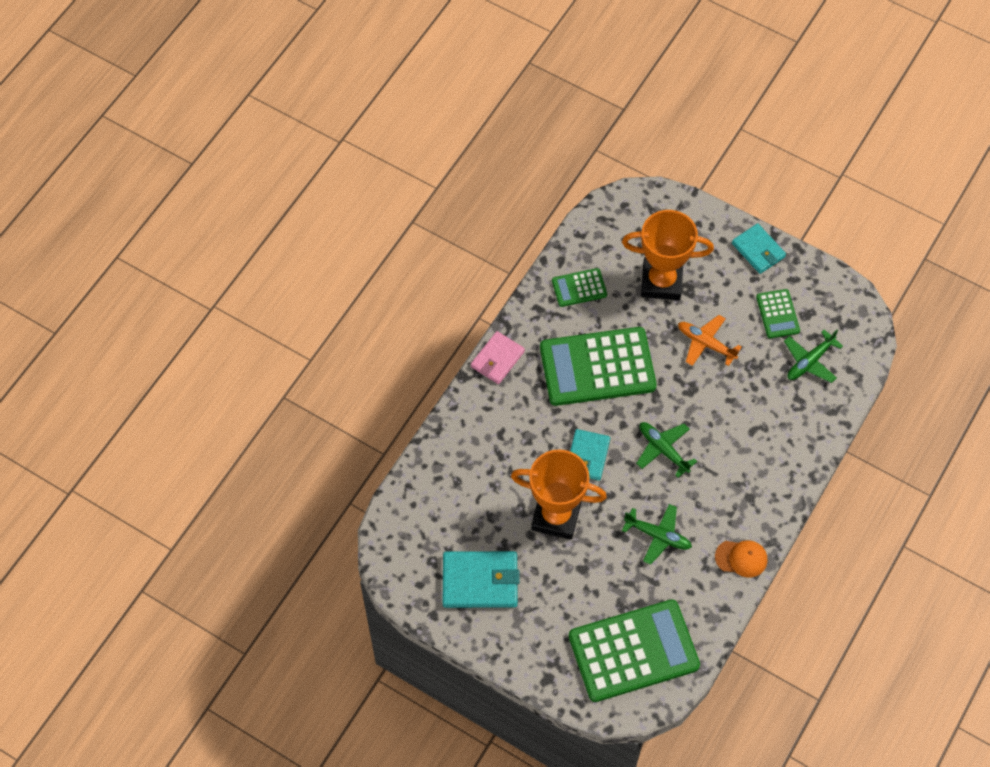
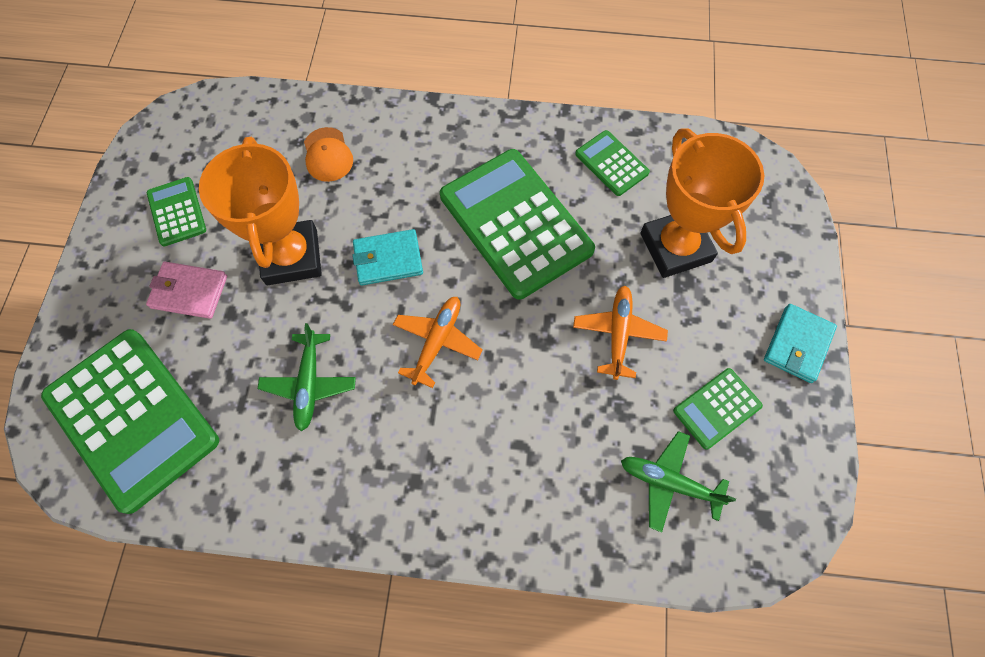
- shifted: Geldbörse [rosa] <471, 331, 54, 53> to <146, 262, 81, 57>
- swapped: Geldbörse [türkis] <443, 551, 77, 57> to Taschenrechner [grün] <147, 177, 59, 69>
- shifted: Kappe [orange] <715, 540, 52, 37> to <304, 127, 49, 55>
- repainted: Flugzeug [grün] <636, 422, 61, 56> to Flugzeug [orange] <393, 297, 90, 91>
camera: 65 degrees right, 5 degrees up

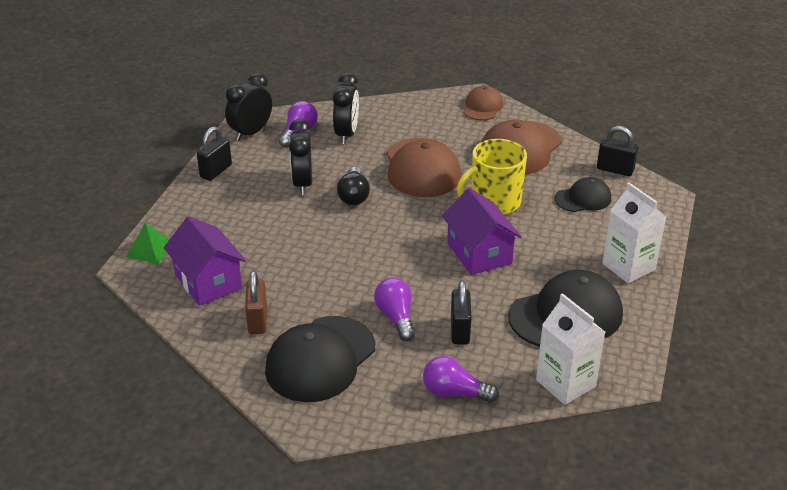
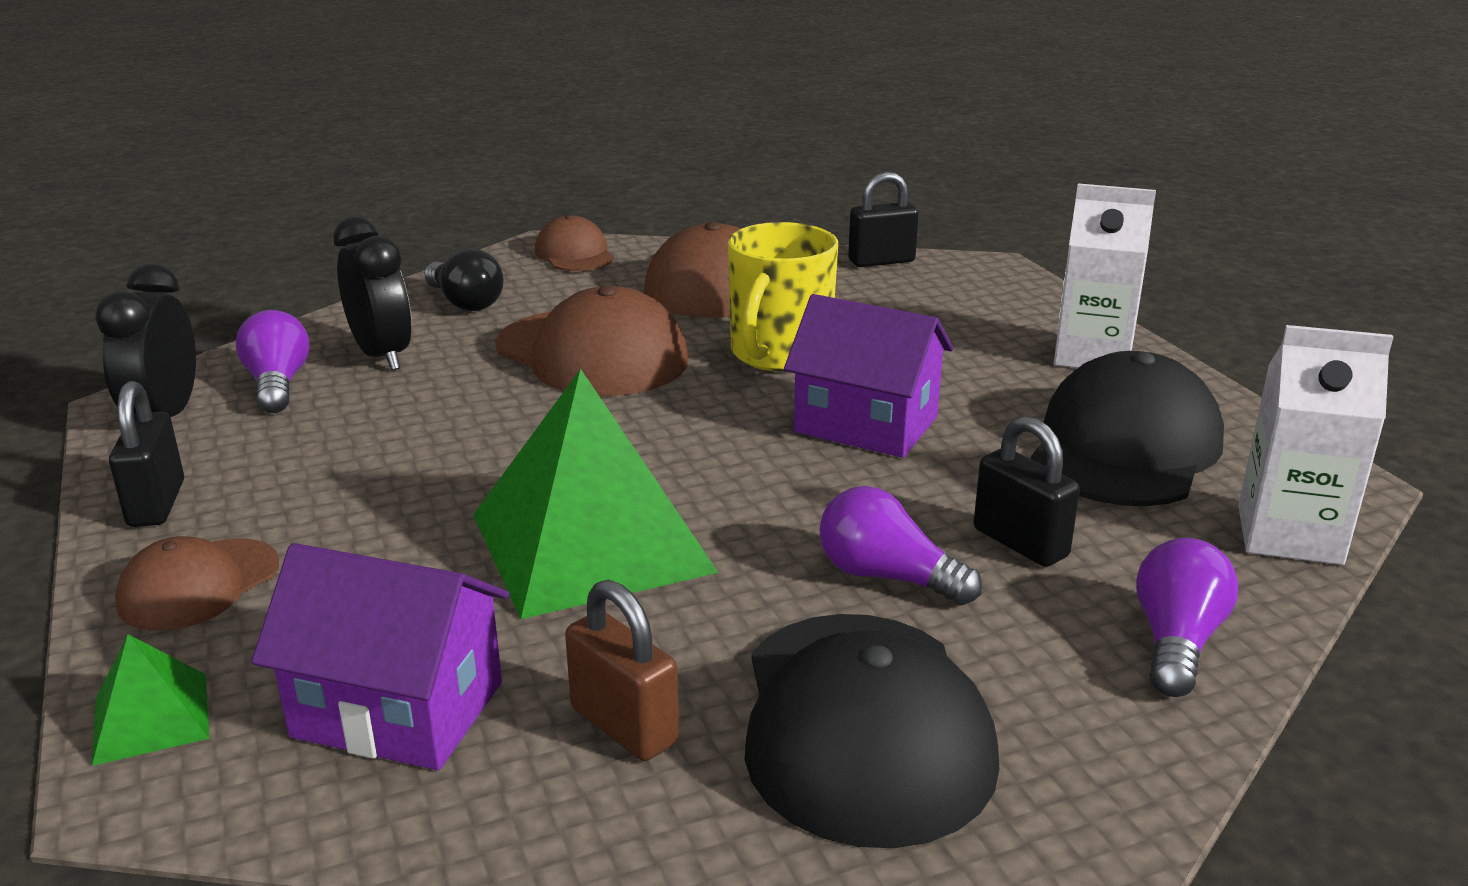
- new: Kappe [braun] <115, 536, 164, 94>
- shifted: Glühbirne [schwarz] <337, 167, 33, 38> to <425, 248, 79, 63>
- new: Pyramide [grün] <473, 369, 246, 250>
- rotated: Glühbirne [lila] <423, 356, 76, 47> = <1136, 538, 102, 159> 135 degrees clockwise
- gone: Wecker [schwarz] <289, 119, 23, 76>
- gone: Kappe [schwarz] <555, 177, 56, 35>
camera: 40 degrees left, 10 degrees down

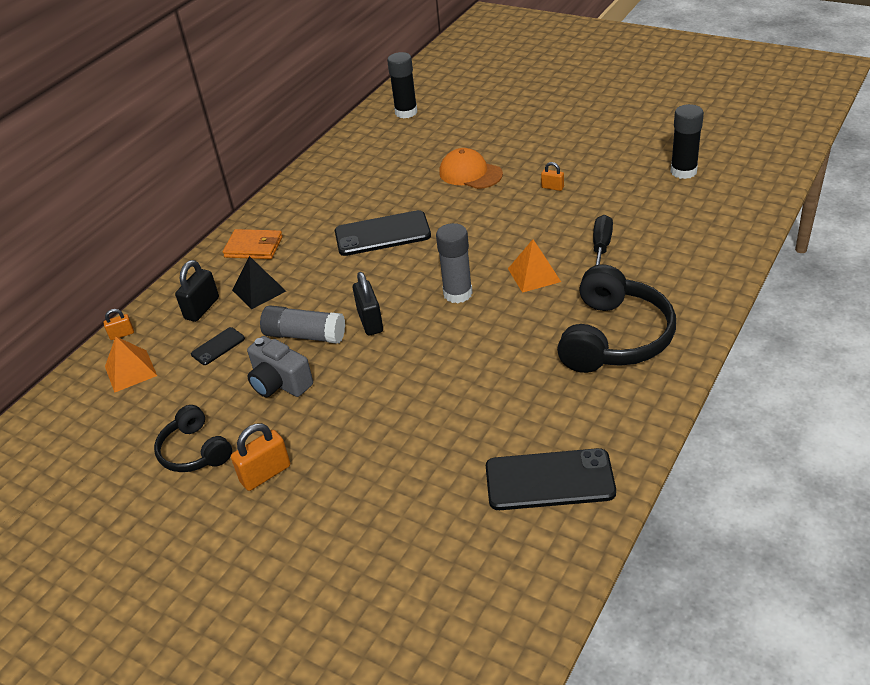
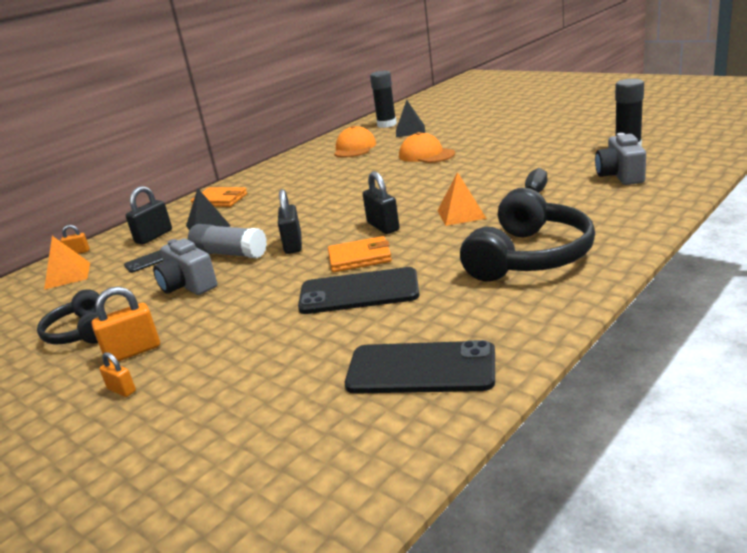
- shifted: Vorhängeschloss [orange] <541, 162, 23, 29> to <99, 352, 37, 45>
- shifted: Handy [schwarz] <335, 210, 96, 46> to <298, 267, 121, 47>
- new: Geldbörse [orange] <328, 236, 64, 36>
- new: Kappe [orange] <334, 126, 42, 32>
- swapped: Klebestift [grau] <436, 223, 37, 80> to Vorhängeschloss [schwarz] <362, 171, 37, 63>
- new: Pyramide [schwarz] <396, 100, 29, 37>
- new: Kamera [grau] <595, 133, 51, 52>
camera: 10 degrees right, 15 degrees down

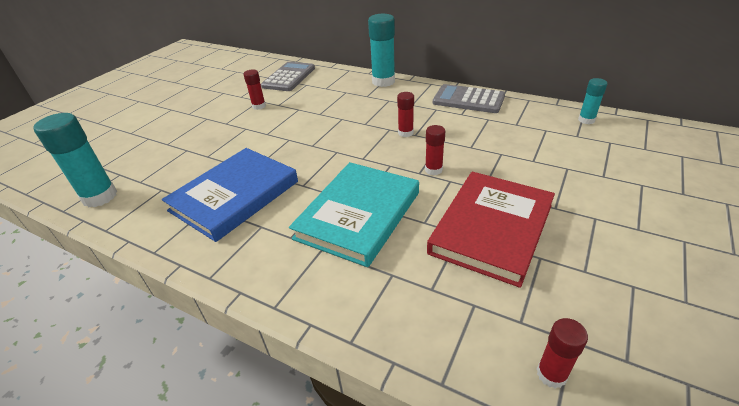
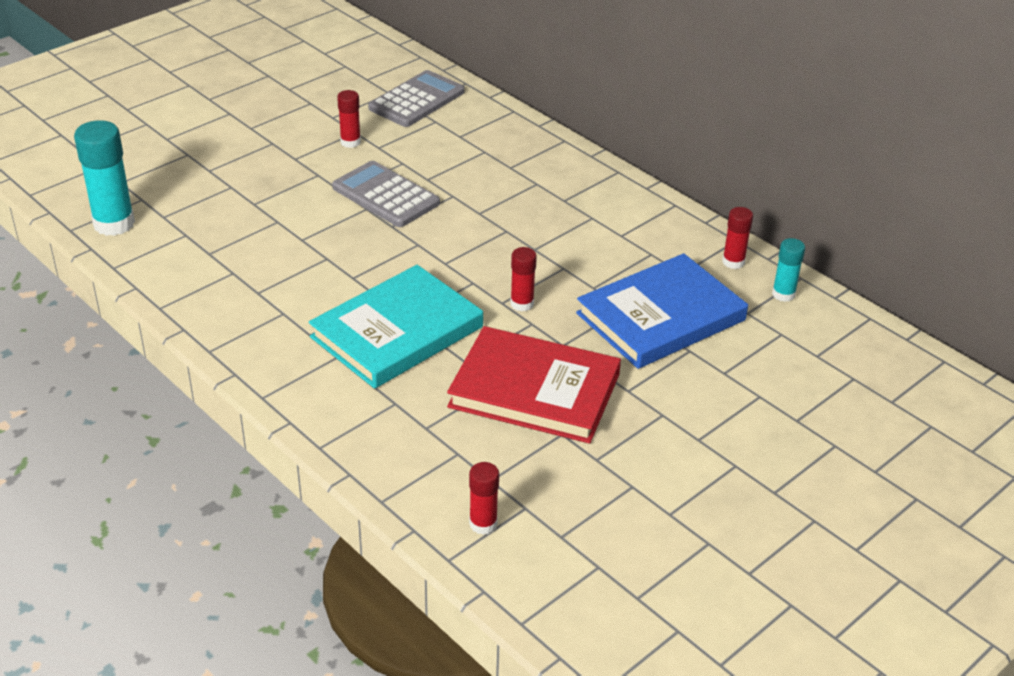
- shifted: Taschenrechner [grau] <433, 84, 72, 29> to <332, 161, 108, 66>
- rotated: Buch [rot] <427, 172, 128, 116> = <447, 326, 174, 118> 60 degrees clockwise
- shifted: Buch [blau] <162, 148, 136, 94> to <576, 253, 172, 116>
- shifted: Klebestift [rot] <397, 92, 17, 45> to <722, 207, 31, 62>
- gone: Klebestift [türkis] <368, 14, 27, 73>
camera: 15 degrees right, 0 degrees up

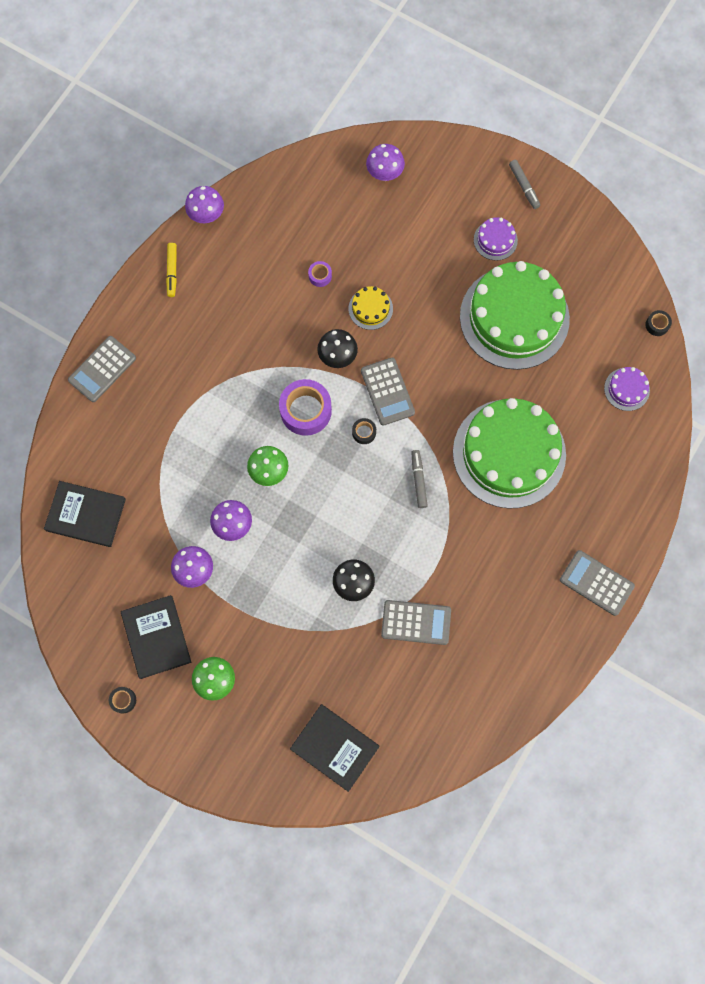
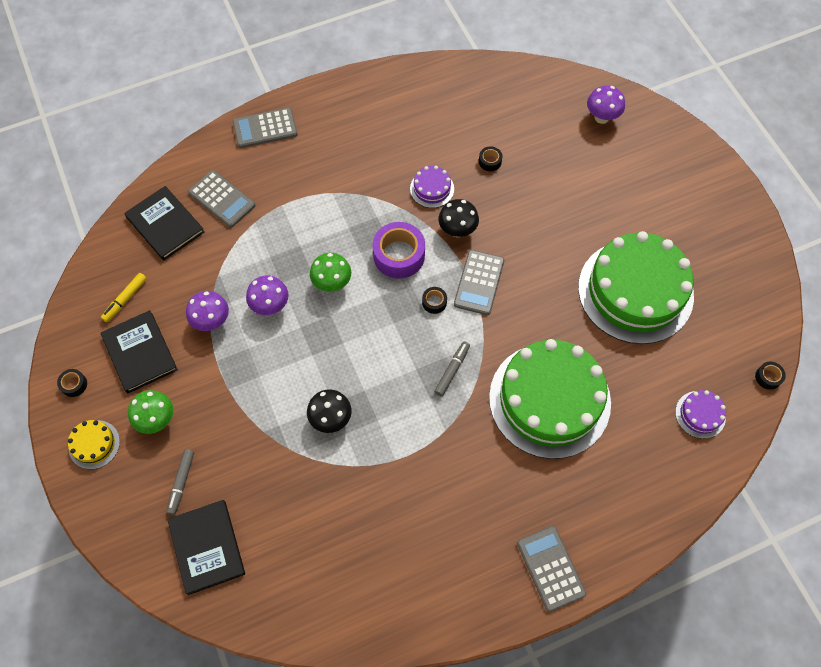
- shifted: Kuchen [gelb] <348, 286, 45, 44> to <68, 420, 52, 49>
- shifted: Filzstift [gelb] <166, 243, 11, 54> to <101, 273, 46, 49>
- rotated: Buch [schwarz] <121, 595, 70, 84> = <101, 310, 77, 83> 45 degrees counterclockwise
- shifted: Filzstift [grau] <509, 160, 31, 49> to <166, 449, 28, 66>
- shifted: Taschenrechner [grau] <381, 600, 70, 45> to <188, 170, 68, 58>
- shifted: Kuchen [lila] <474, 217, 44, 44> to <410, 166, 44, 42>
- repainted: Klebeband [lila] <308, 261, 24, 26> to Klebeband [schwarz] <479, 146, 23, 25>
- gone: Pilz [lila] <185, 186, 39, 37>
camera: 35 degrees right, 10 degrees down

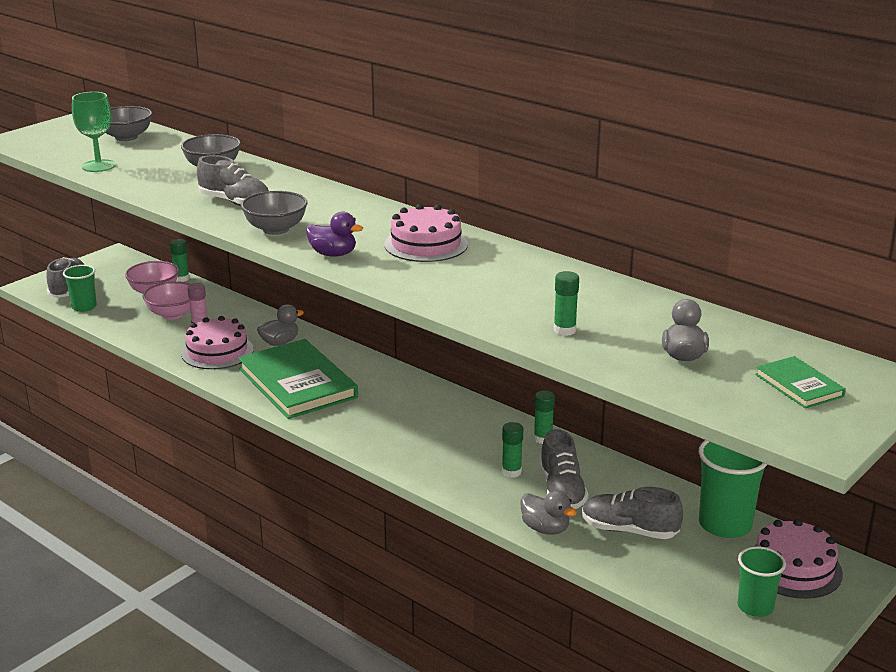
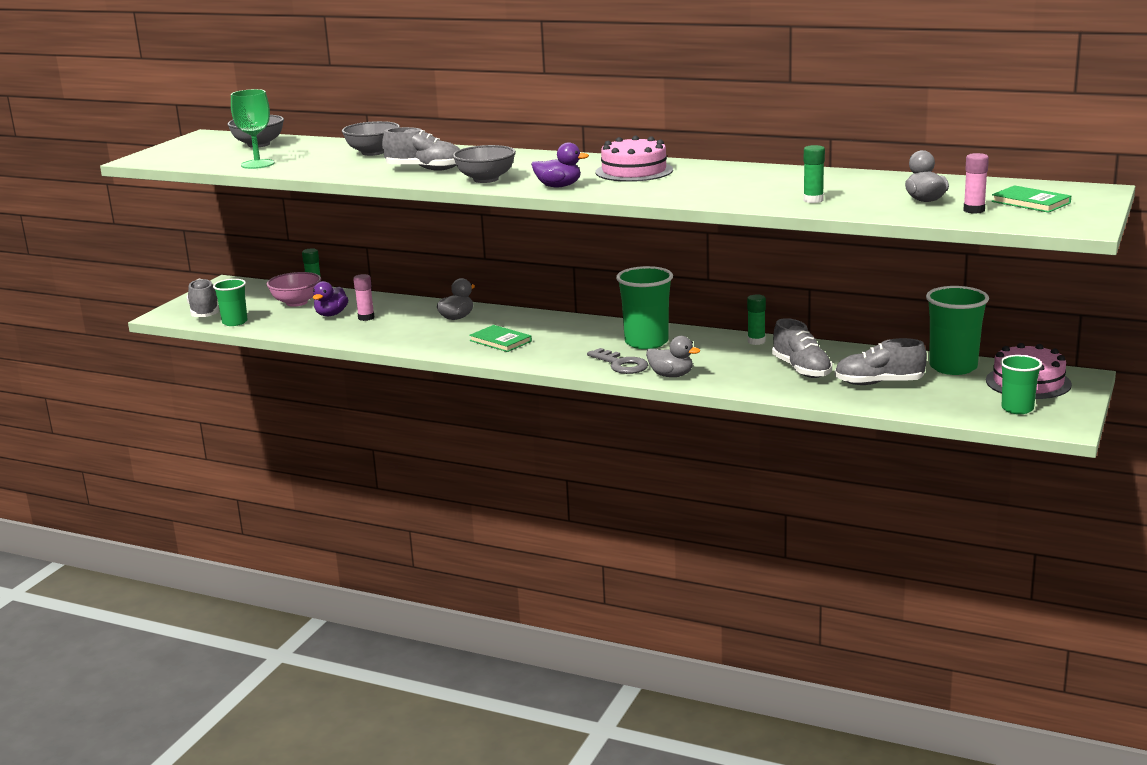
- swapped: Schüssel [rosa] <143, 281, 47, 39> to Ente [lila] <313, 281, 35, 35>
- scaled: Buch [grün] <238, 339, 120, 80> = <469, 325, 63, 27> x0.47
- new: Schlüssel [grau] <587, 348, 61, 26>
- new: Becher [grün] <616, 266, 57, 83>
- shifted: Ente [grau] <521, 490, 56, 45> to <646, 336, 54, 41>
- new: Klebestift [rosa] <963, 153, 26, 61>
- gone: Kuchen [rosa] <181, 316, 73, 53>
- gone: Klebestift [grün] <502, 422, 21, 56>
camera: 15 degrees left, 5 degrees down

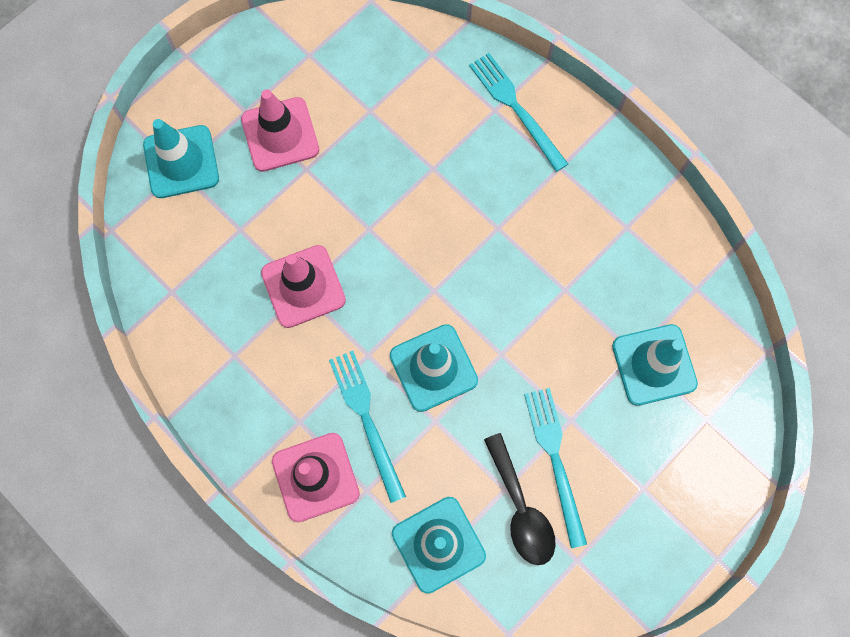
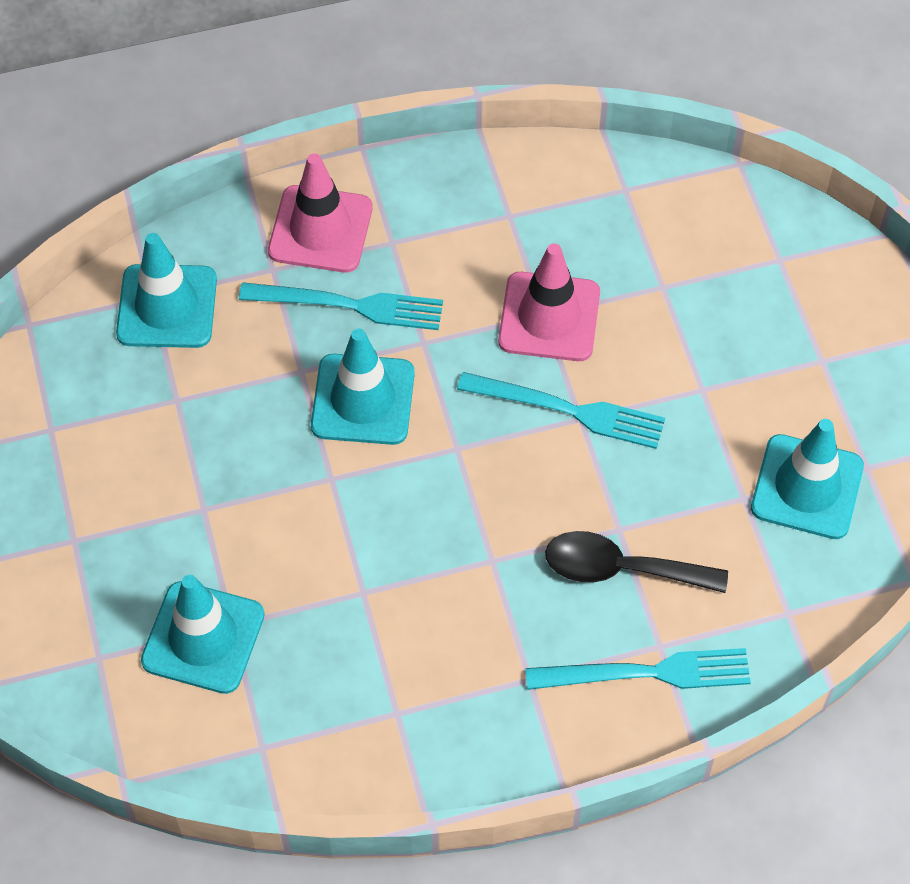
- shifted: Gabel [türkis] <524, 388, 63, 160> to <457, 372, 208, 77>
- shifted: Löffel [schwarz] <484, 433, 72, 132> to <545, 531, 183, 62>
- shifted: Leitkegel [türkis] <143, 119, 76, 79> to <751, 419, 113, 120>
- gone: Leitkegel [rosa] <241, 89, 78, 83>
camera: 120 degrees right, 15 degrees down

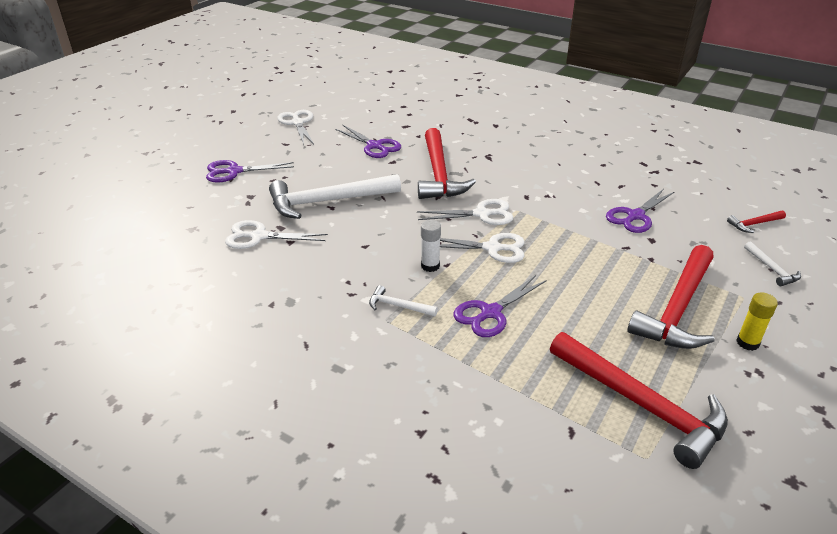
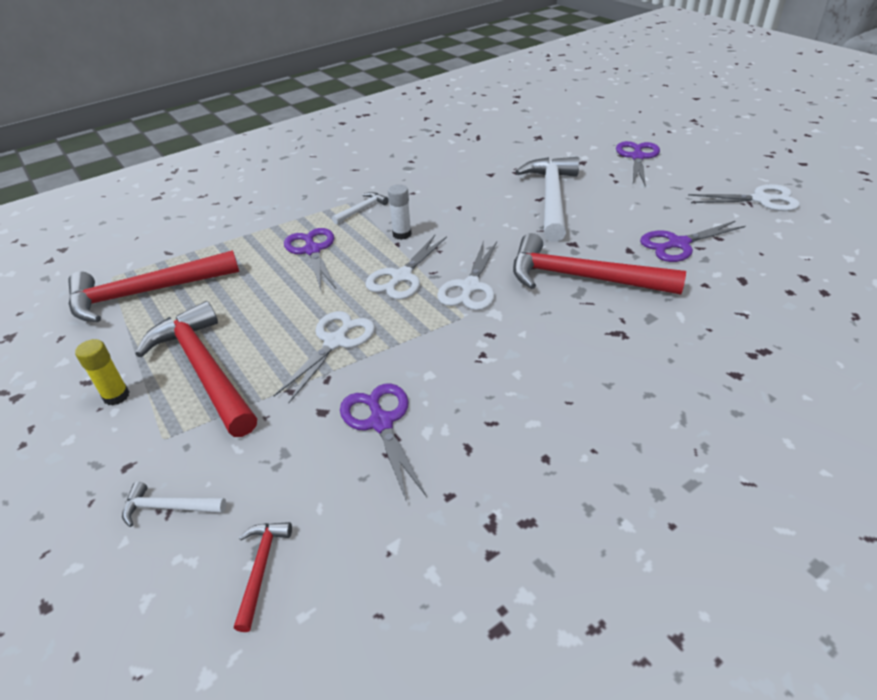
- shifted: Schere [weiß] <225, 220, 103, 29> to <274, 311, 101, 92>
camera: 115 degrees right, 5 degrees up

